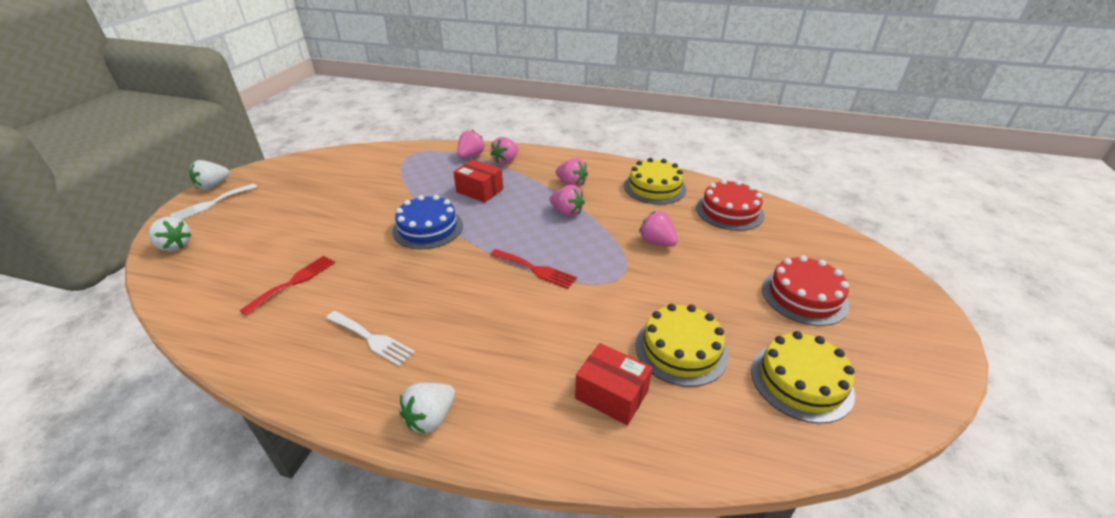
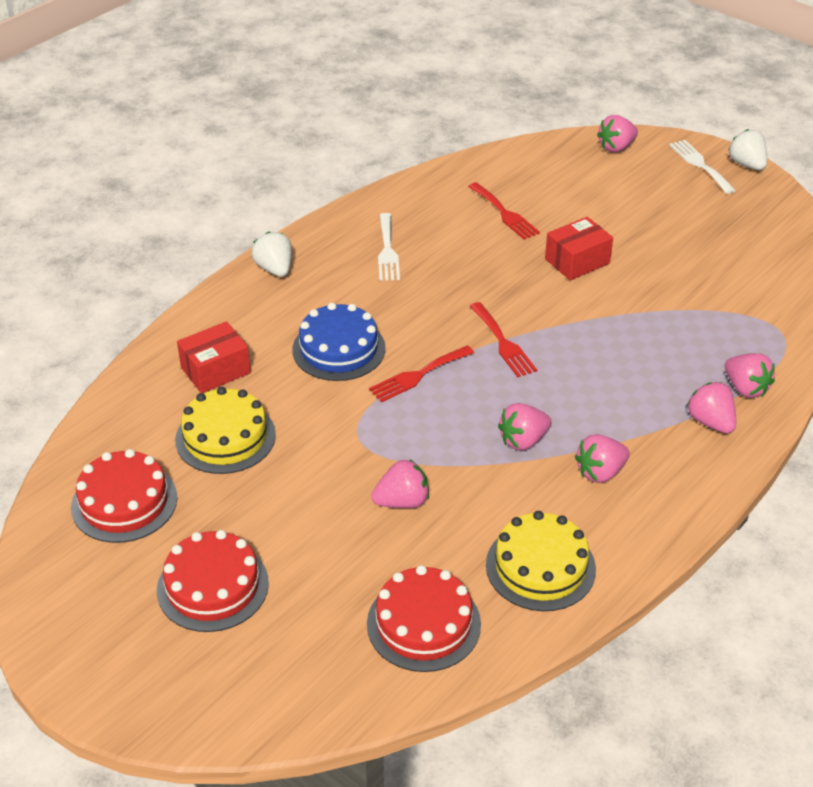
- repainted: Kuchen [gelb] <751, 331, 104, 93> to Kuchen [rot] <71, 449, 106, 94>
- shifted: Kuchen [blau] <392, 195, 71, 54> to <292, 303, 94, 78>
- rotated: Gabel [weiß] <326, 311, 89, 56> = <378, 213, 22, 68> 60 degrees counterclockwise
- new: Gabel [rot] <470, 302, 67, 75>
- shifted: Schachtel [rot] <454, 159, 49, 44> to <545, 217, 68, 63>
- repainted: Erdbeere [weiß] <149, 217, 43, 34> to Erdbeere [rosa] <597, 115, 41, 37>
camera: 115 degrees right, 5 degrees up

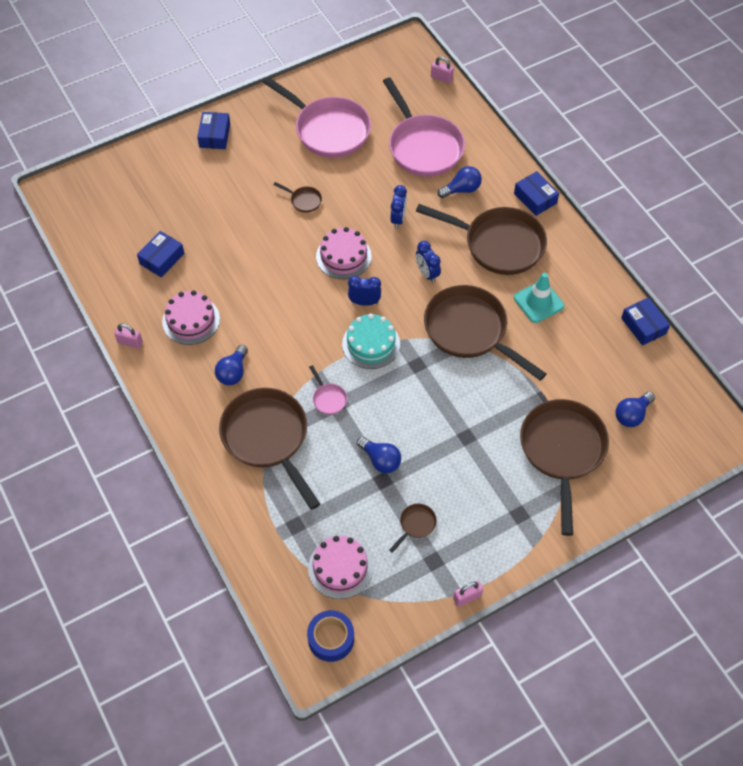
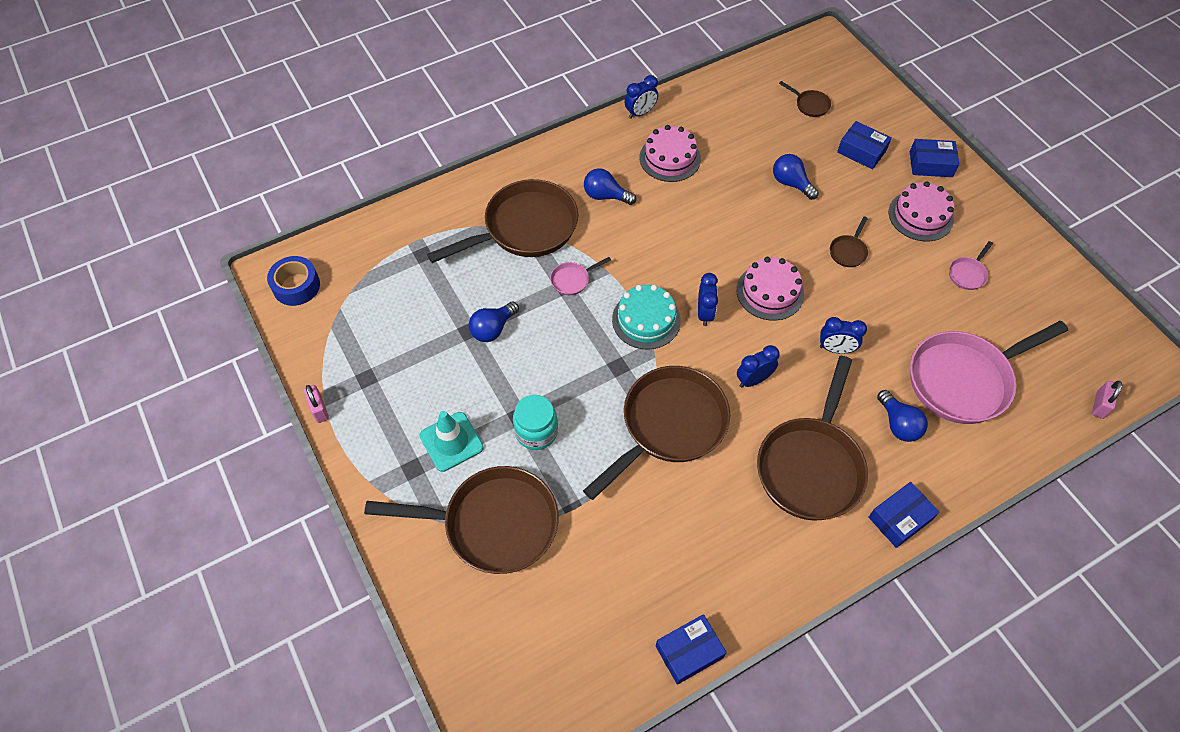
- shifted: Leitkegel [türkis] <514, 273, 50, 50> to <420, 411, 64, 61>
- new: Einmachglas [türkis] <513, 395, 45, 55>
- swapped: Vorhängeschloss [rosa] <114, 323, 29, 26> to Wecker [blau] <625, 75, 33, 44>
- shifted: Glühbirne [blau] <616, 392, 39, 35> to <773, 154, 46, 46>
- shifted: Pfanne [braun] <389, 504, 48, 49> to <779, 81, 52, 36>
- shifted: Schachtel [blau] <137, 231, 47, 46> to <837, 121, 55, 48>
- shifted: Kuchen [rosa] <308, 536, 65, 63> to <889, 181, 65, 60>
- scaled: Pfanne [rosa] <263, 77, 108, 81> = <949, 241, 44, 49> x0.40
camera: 90 degrees right, 0 degrees up

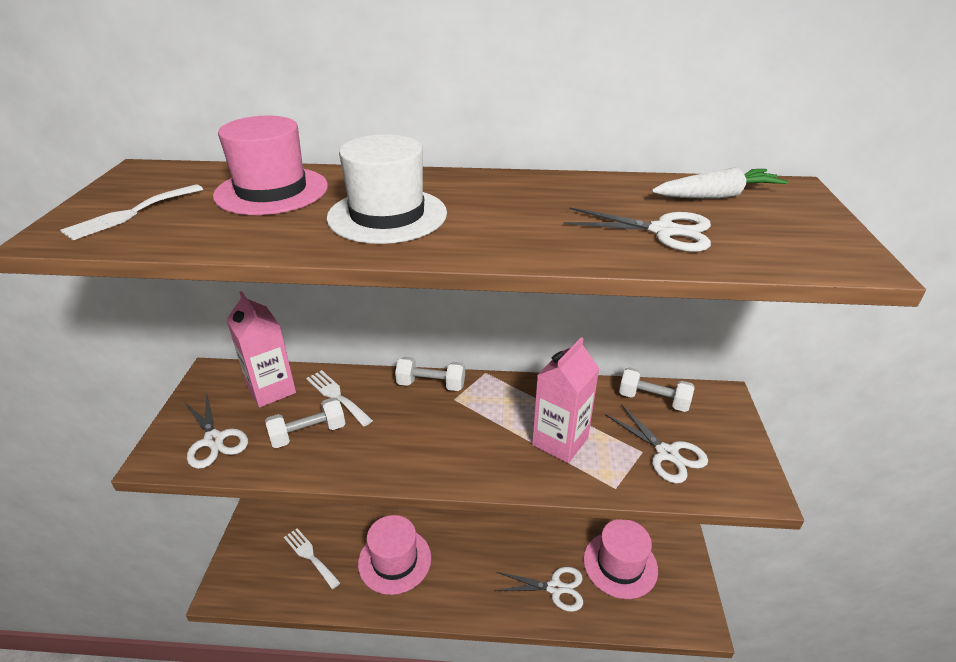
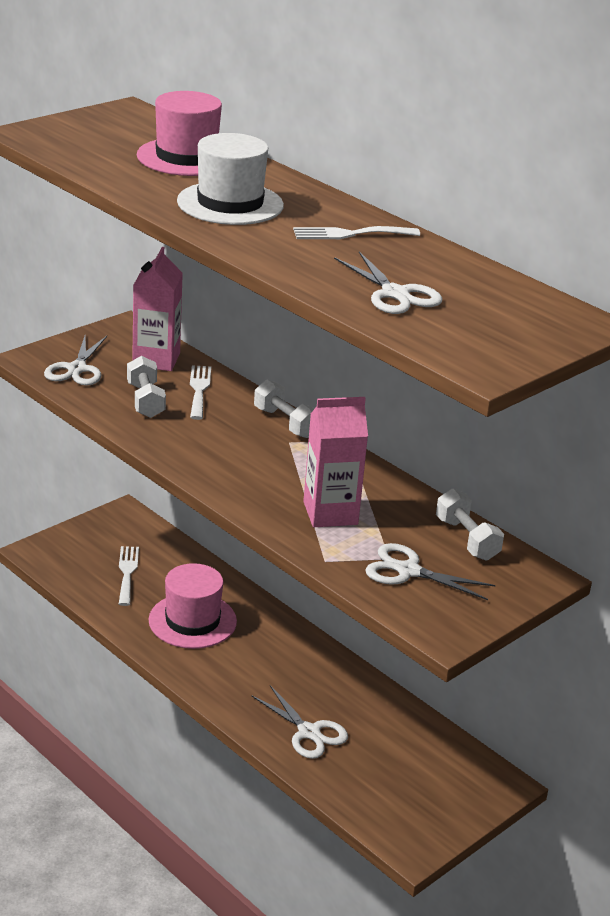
- rotated: Hantel [weiß] <265, 397, 80, 51> = <127, 356, 39, 62> 60 degrees clockwise
- shifted: Gabel [weiß] <60, 184, 143, 56> to <293, 226, 127, 13>
- rotated: Schere [weiß] <605, 404, 103, 80> = <365, 543, 131, 57> 105 degrees clockwise
- gone: Hut [rosa] <583, 519, 75, 80>
- gone: Karotte [weiß] <651, 167, 137, 32>
camera: 40 degrees right, 5 degrees down

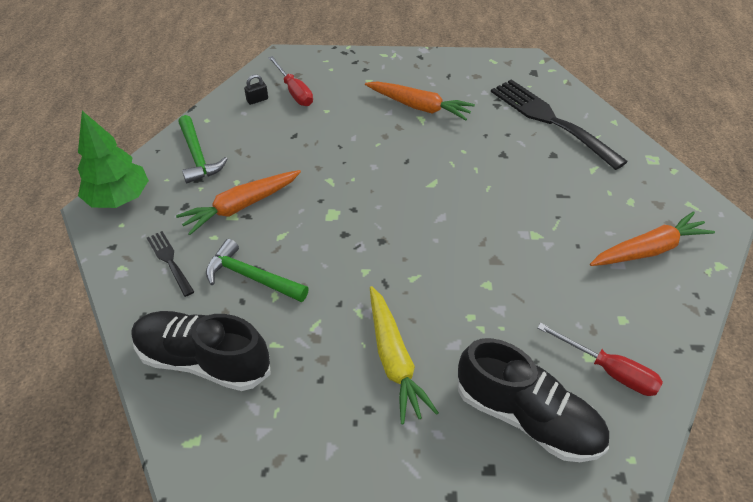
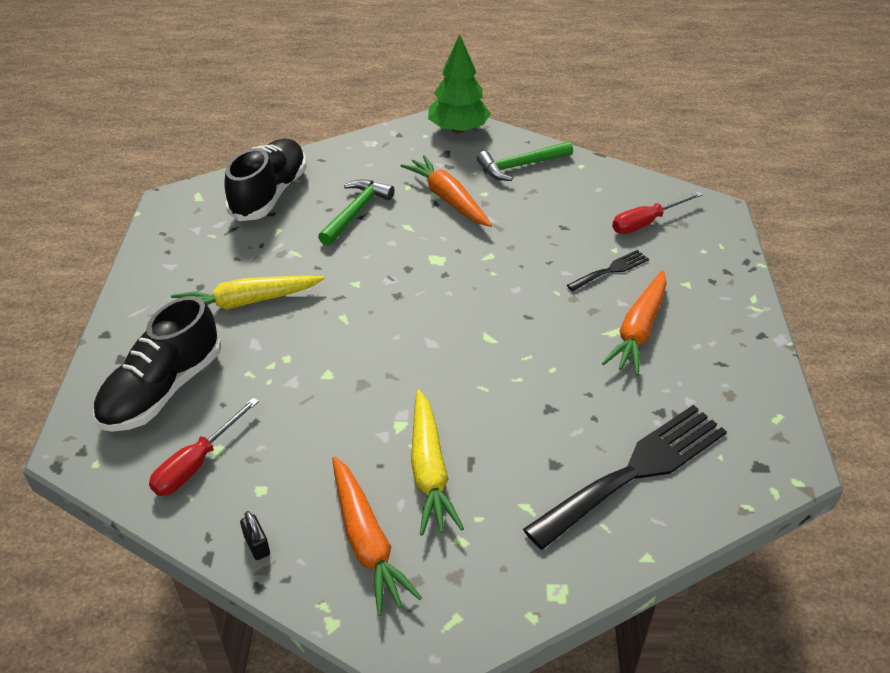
- shifted: Vorhängeschloss [schwarz] <244, 74, 24, 31> to <240, 511, 30, 49>
- new: Karotte [gelb] <411, 389, 53, 147>
- shifted: Gabel [schwarz] <147, 231, 47, 66> to <567, 250, 82, 41>
camera: 90 degrees right, 5 degrees down

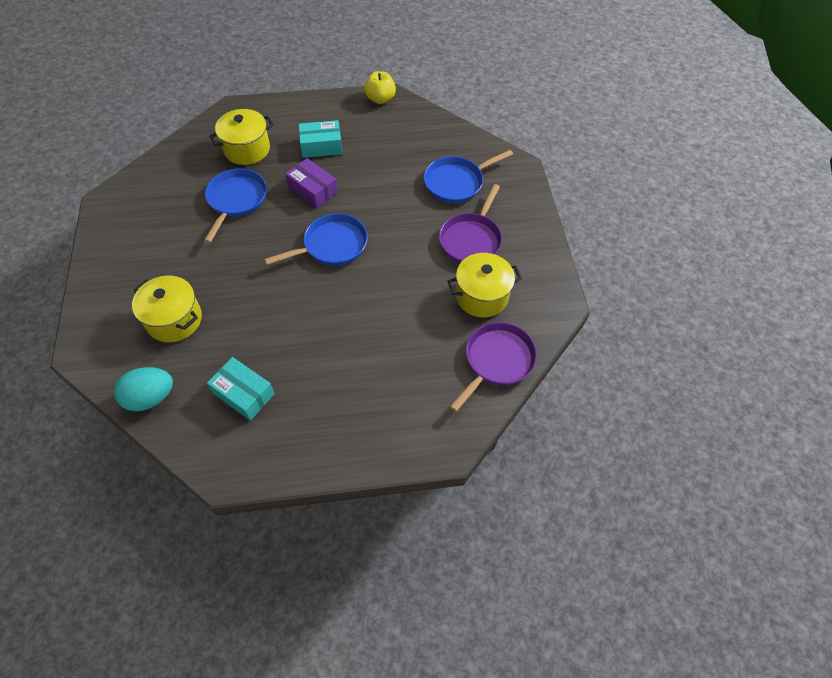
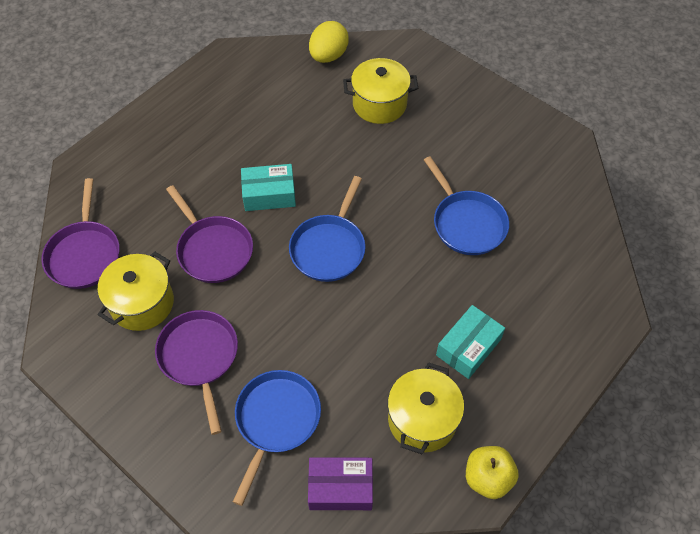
- new: Pfanne [lila] <166, 185, 87, 98>
- shifted: Schachtel [türkis] <207, 357, 68, 64> to <241, 164, 55, 47>
- shifted: Schachtel [lila] <285, 158, 53, 51> to <308, 457, 65, 53>
- repainted: Ei [türkis] <114, 367, 59, 44> to Ei [gelb] <309, 21, 40, 42>
- shifted: Kochtopf [gelb] <209, 109, 65, 56> to <388, 362, 76, 92>
camera: 140 degrees right, 0 degrees up

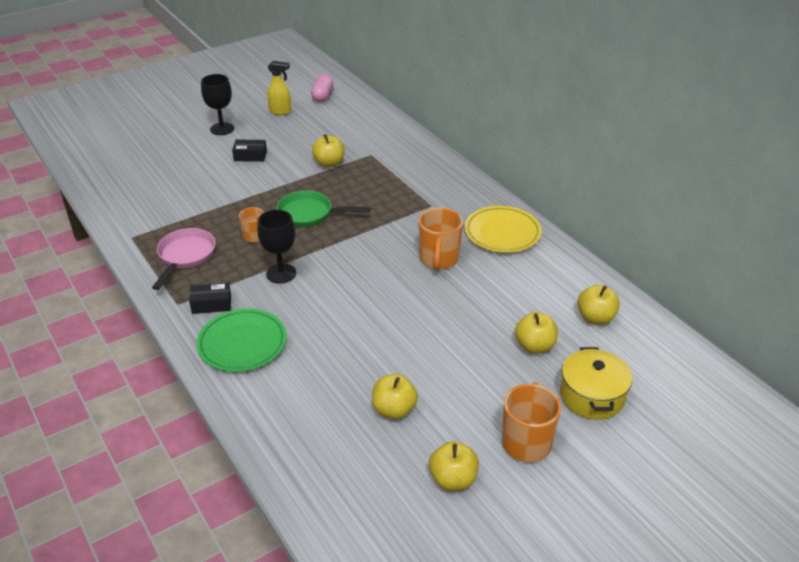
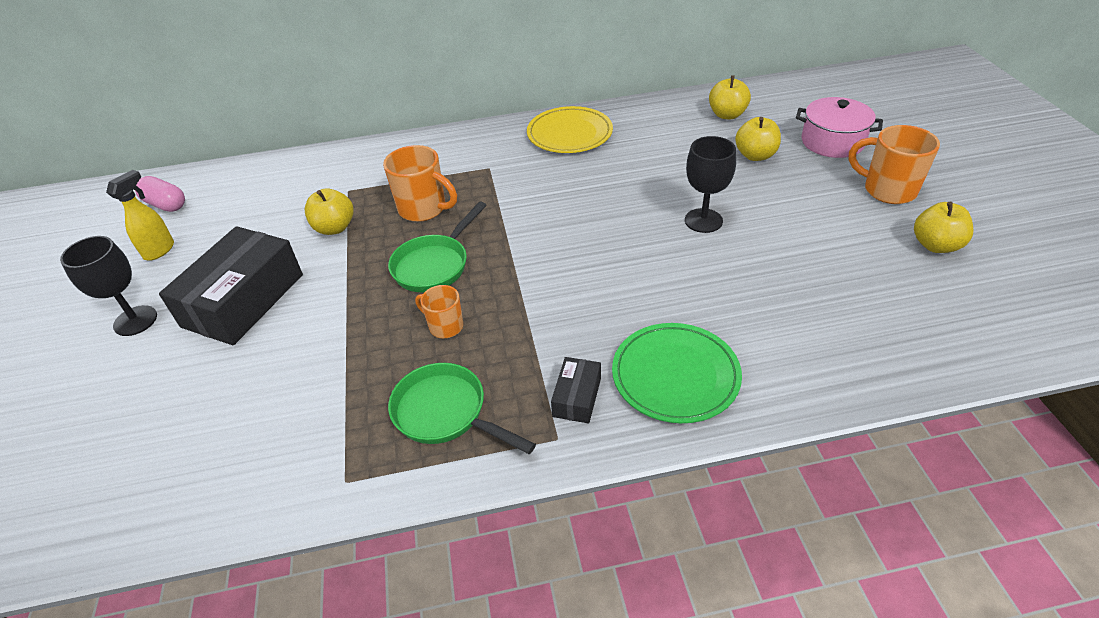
- scaled: Schachtel [schwarz] <232, 140, 35, 22> = <159, 226, 144, 119> x2.17
- shifted: Tasse [orange] <419, 208, 44, 62> to <383, 145, 74, 77>
- repainted: Pfanne [rosa] <152, 228, 64, 62> to Pfanne [grün] <388, 363, 148, 91>
- shifted: Kelch [schwarz] <257, 210, 39, 74> to <685, 136, 51, 97>
- repainted: Kochtopf [gelb] <560, 347, 72, 73> to Kochtopf [rosa] <796, 97, 87, 61>
- gone: Apfel [gelb] <372, 374, 46, 45>
camera: 65 degrees left, 5 degrees up

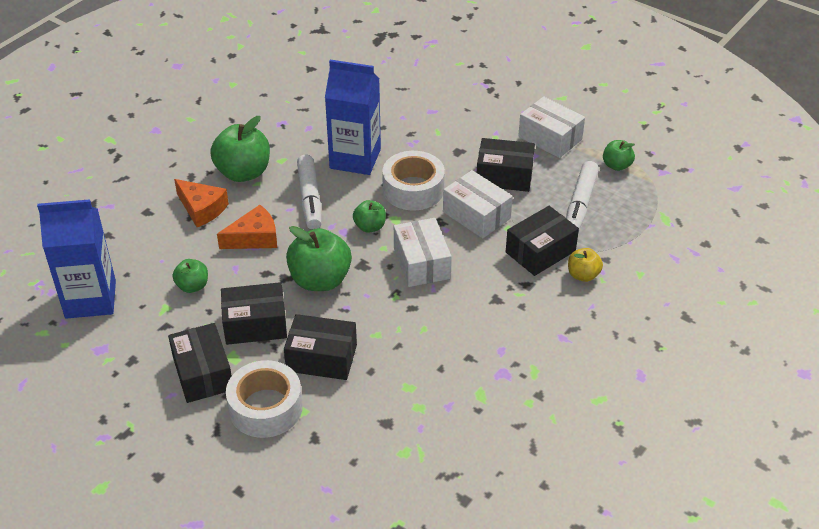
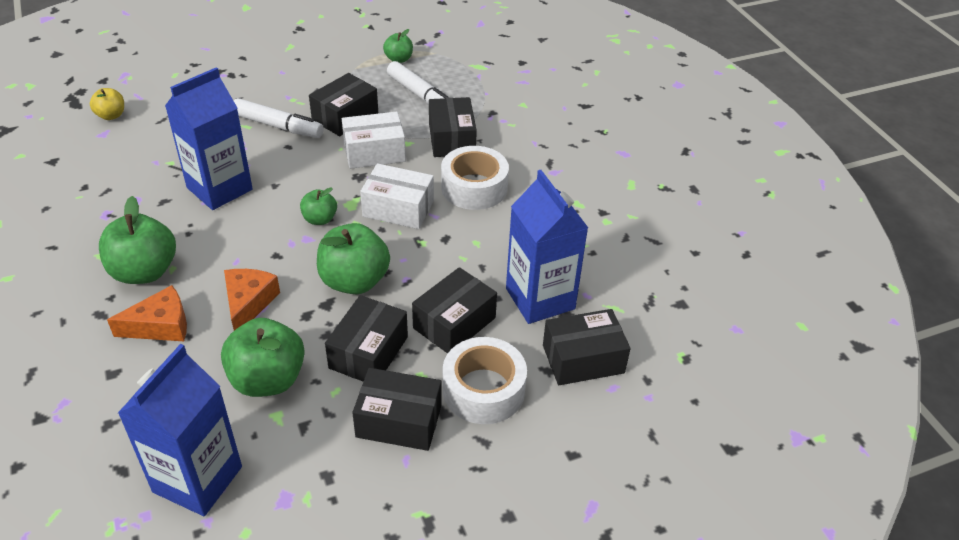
- shifted: Apfel [gelb] <568, 248, 35, 34> to <90, 88, 34, 32>
- scaled: Apfel [grün] <173, 259, 35, 34> = <221, 318, 84, 79> x1.85
- shifted: Filzstift [weiß] <297, 155, 25, 75> to <234, 98, 90, 40>
- shifted: Klebeband [weiß] <382, 151, 63, 59> to <441, 146, 68, 64>
- new: Getränkekarton [blau] <506, 170, 82, 154>
- new: Schachtel [schwarz] <543, 309, 88, 76>
- gone: Schachtel [weiß] <518, 96, 67, 62>
camera: 60 degrees left, 0 degrees up

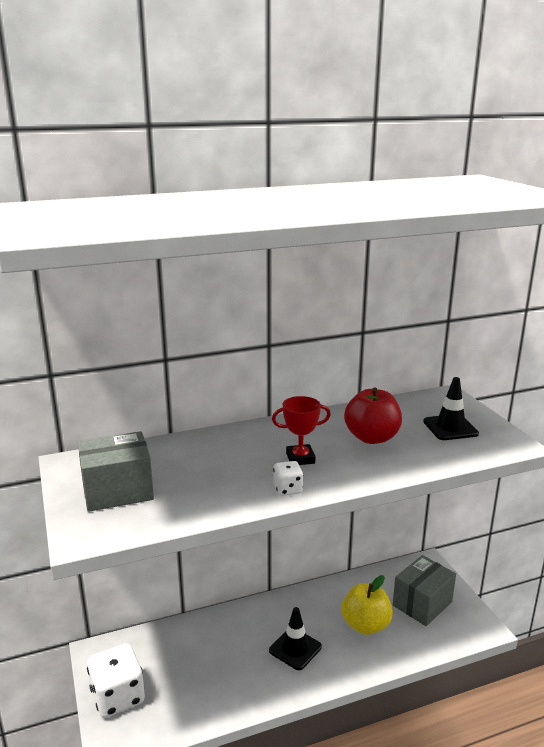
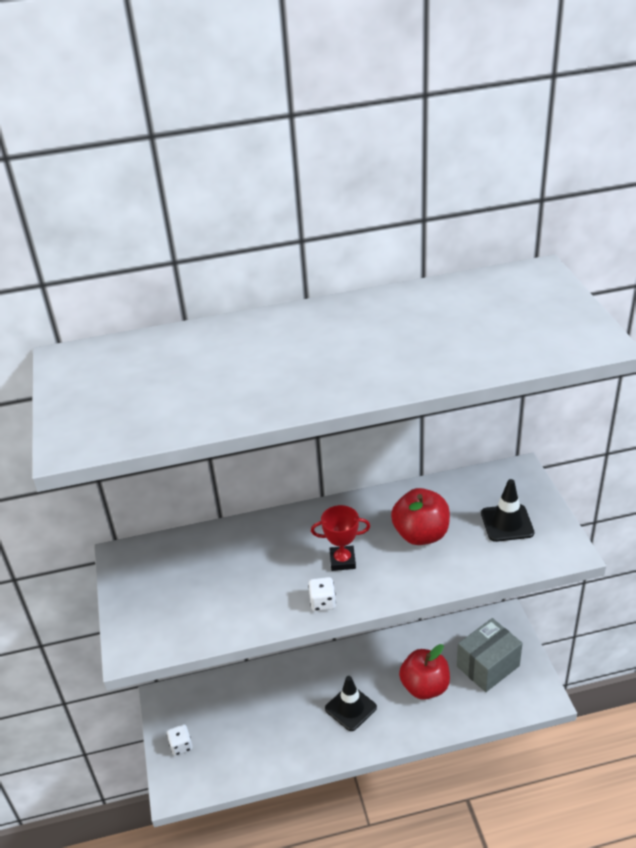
- scaled: Spielwürfel [weiß] <87, 643, 58, 75> = <167, 724, 25, 32> x0.49
- repainted: Apfel [gelb] <342, 575, 51, 60> to Apfel [rot] <399, 644, 51, 56>
- gone: Schachtel [grau] <78, 431, 76, 81>
camera: 10 degrees right, 15 degrees up

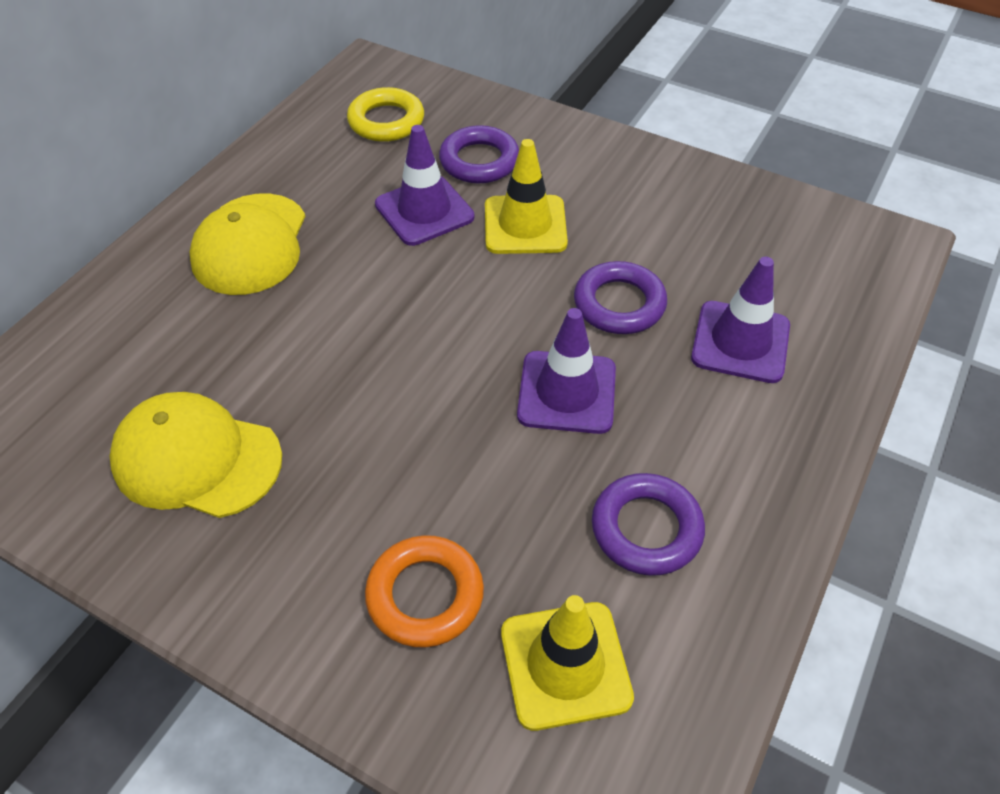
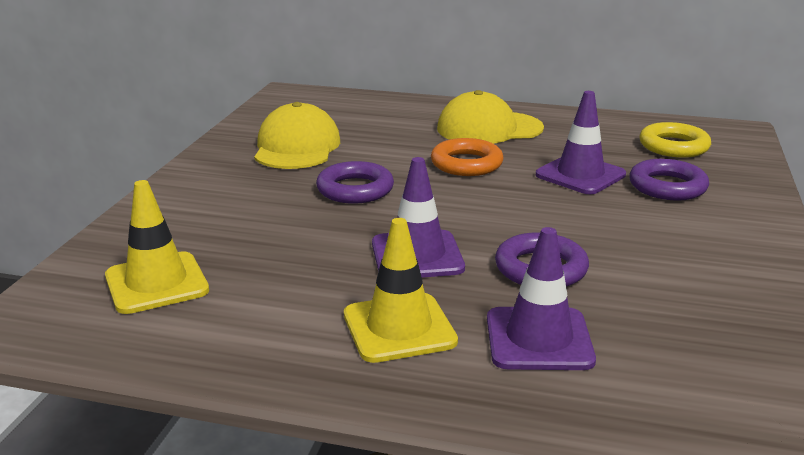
- shifted: Ring [lila] <592, 473, 113, 103> to <316, 161, 78, 43>
- shifted: Leitkegel [gelb] <485, 139, 83, 115> to <344, 218, 114, 145>
- shifted: Ring [orange] <365, 535, 119, 113> to <431, 138, 73, 38>
camera: 75 degrees right, 25 degrees down

